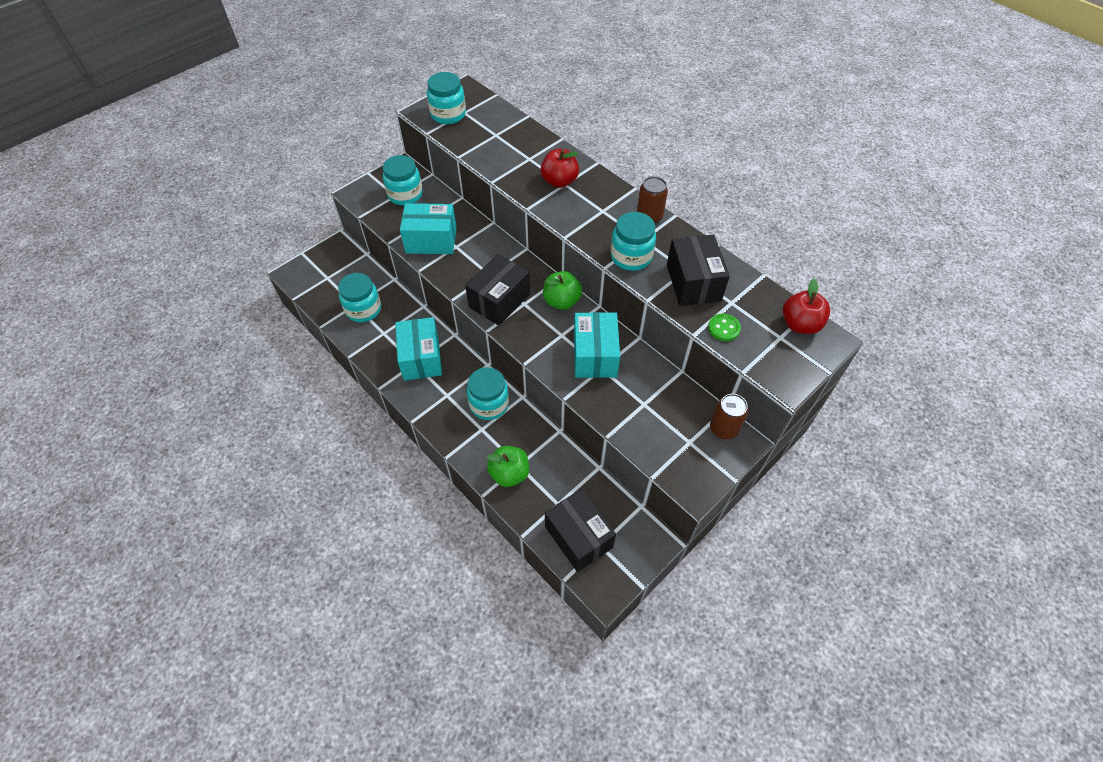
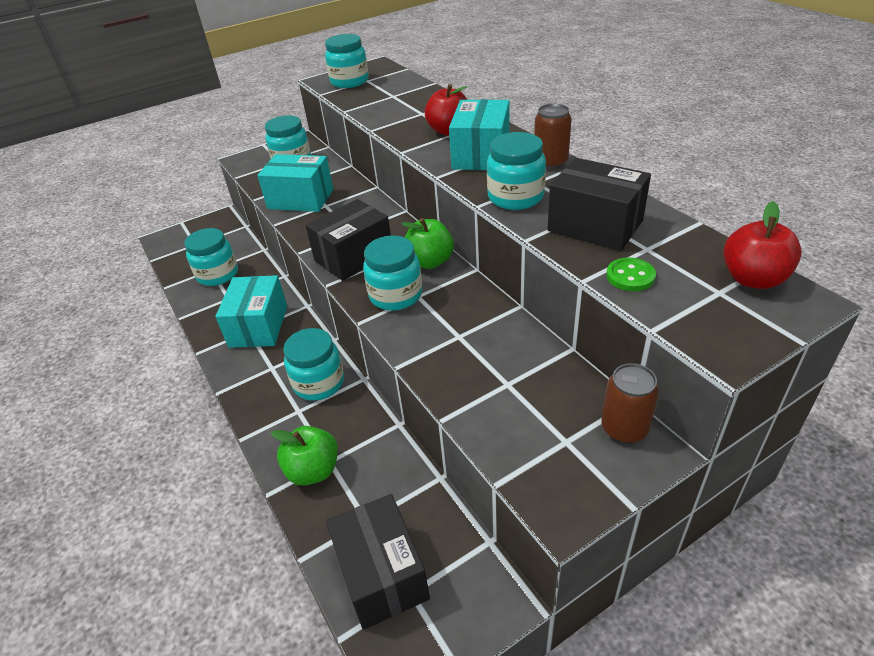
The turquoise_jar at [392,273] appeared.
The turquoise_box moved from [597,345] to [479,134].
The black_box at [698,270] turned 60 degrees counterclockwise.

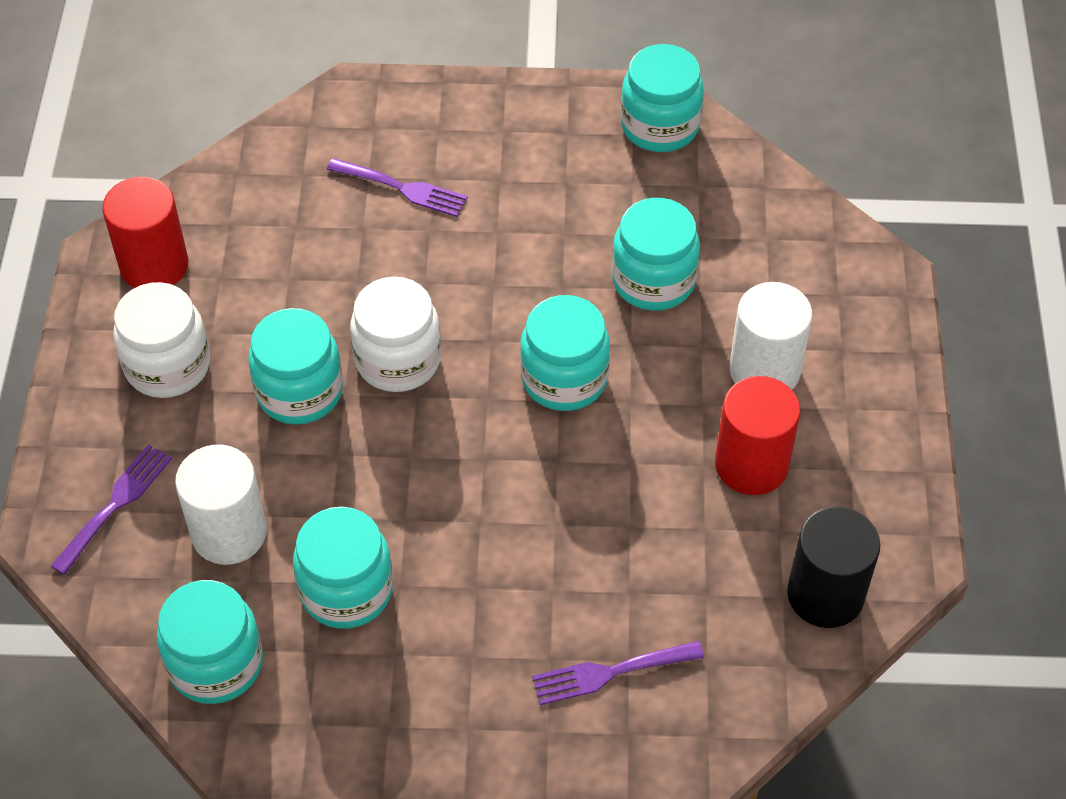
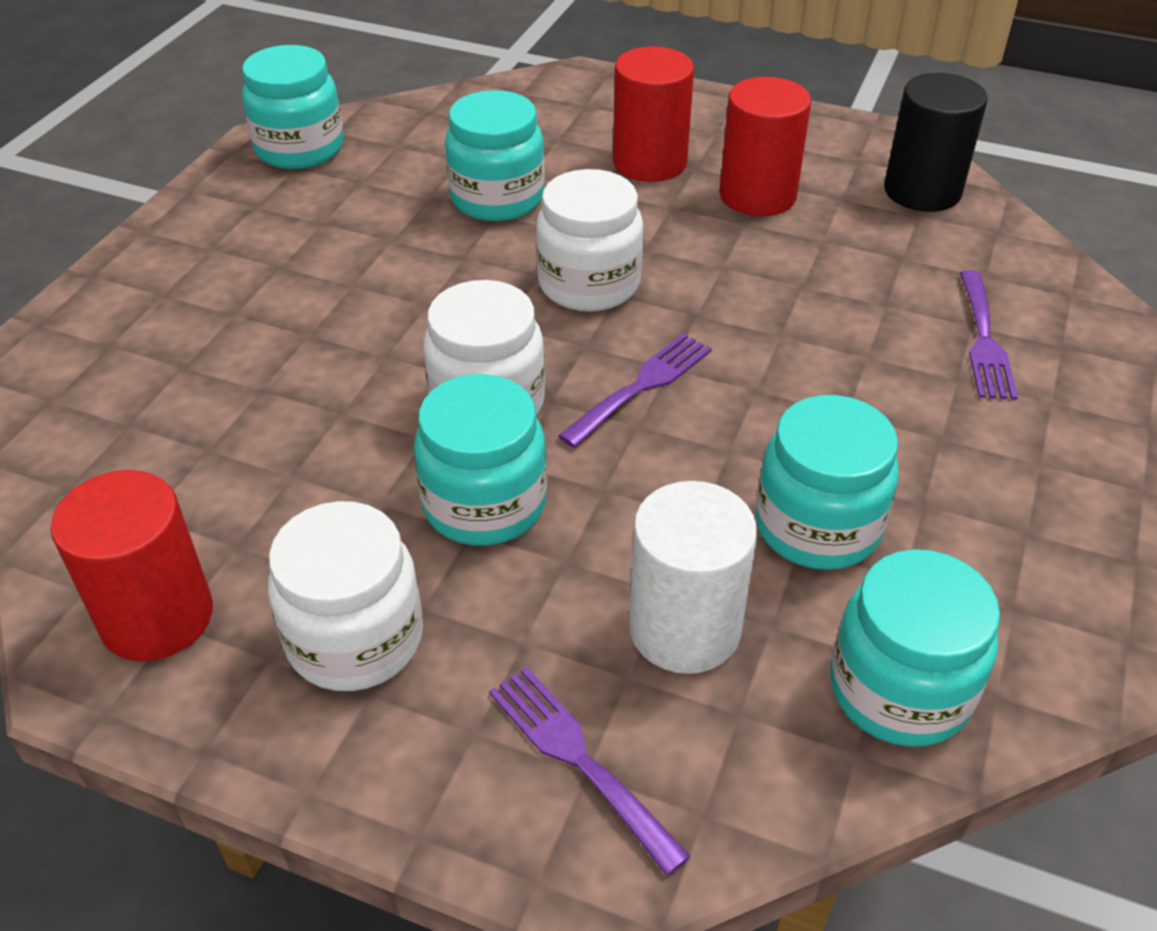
The turquoise_jar at [565,353] became the white_jar at [589,240].
The purple_fork moved from [397,187] to [635,390].
The white_cylinder at [770,336] became the red_cylinder at [653,114].

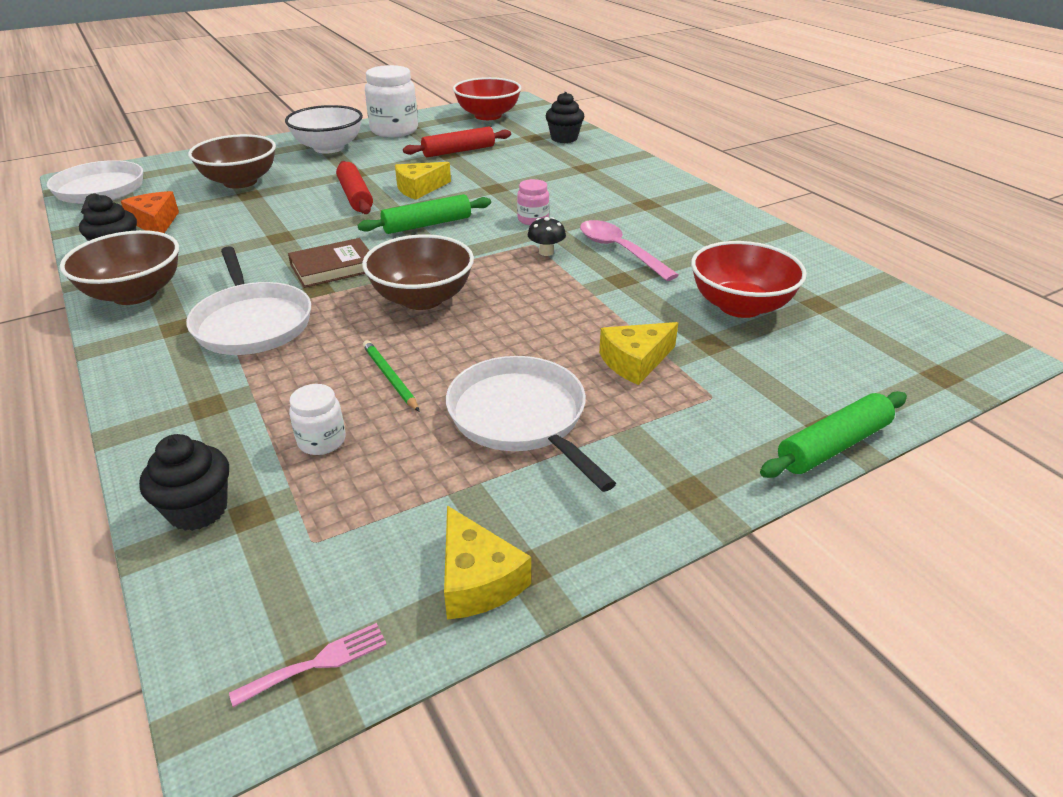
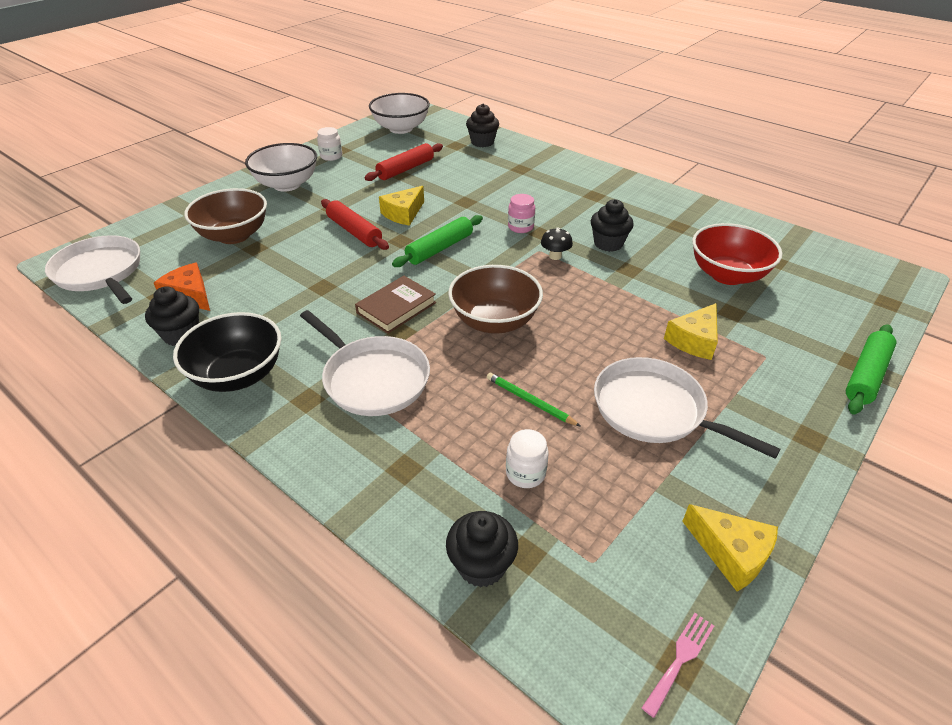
The brown_bowl at [119,267] became the black_bowl at [227,352].
The white_jar at [391,101] changed to 0.51 times the size.
The red_bowl at [487,98] became the white_bowl at [399,113].
The pink_spoon at [629,250] was replaced by the black_cupcake at [612,225].

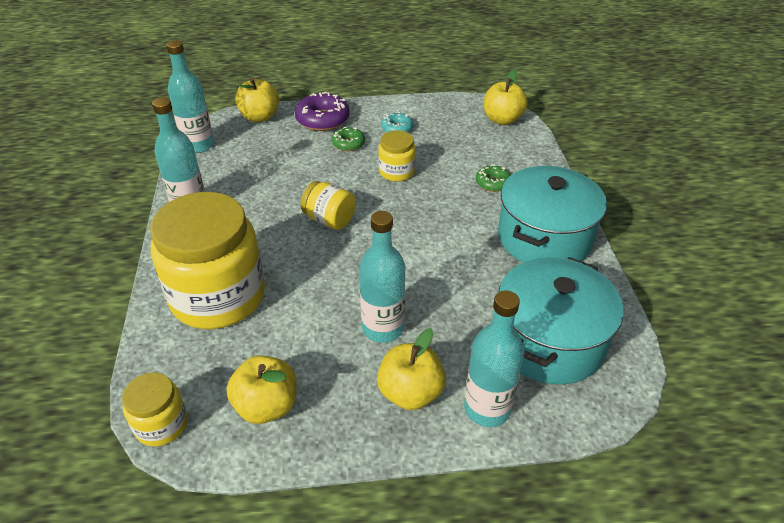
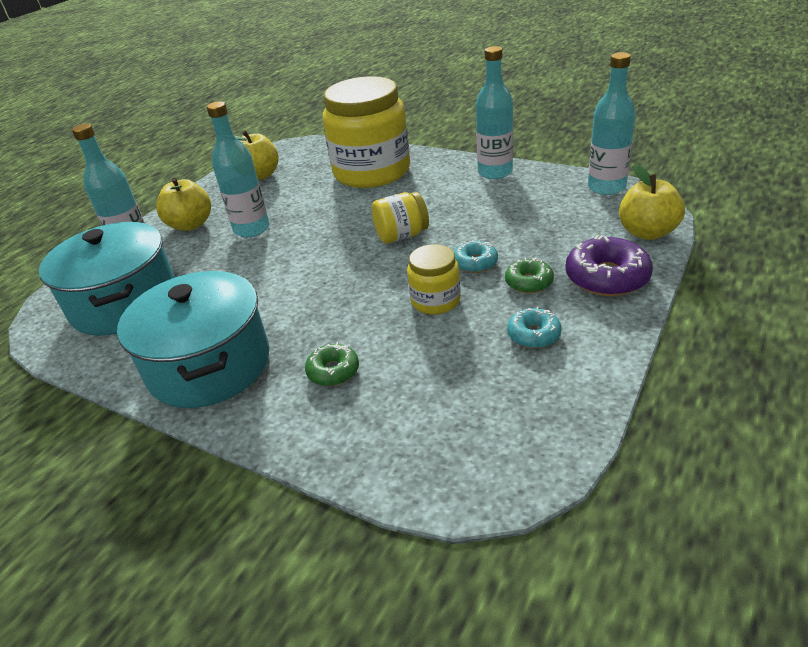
The turquoise_donut at [476,256] appeared.
The yellow_jar at [155,409] disappeared.
The yellow_apple at [506,97] disappeared.

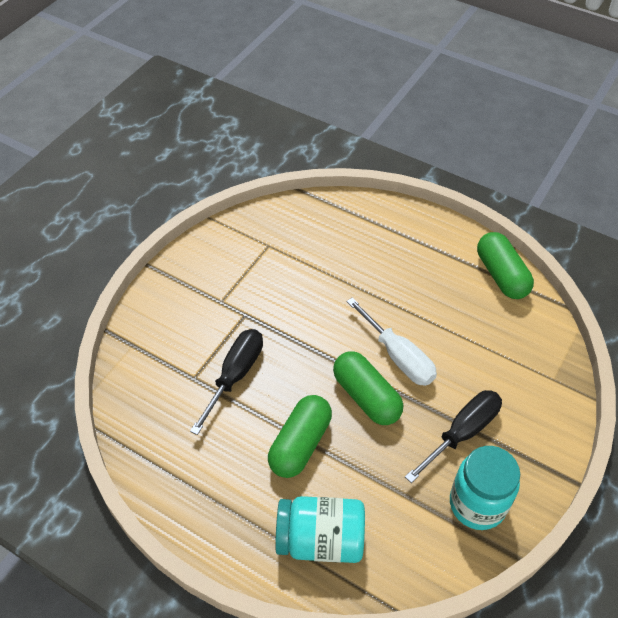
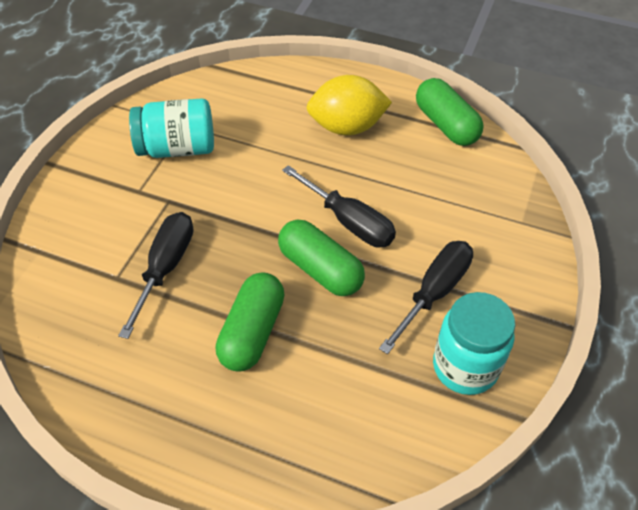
The turquoise_jar moved from [320,529] to [171,128].
The white_screwdriver at [392,341] became the black_screwdriver at [339,206].
The yellow_lemon at [349,105] appeared.

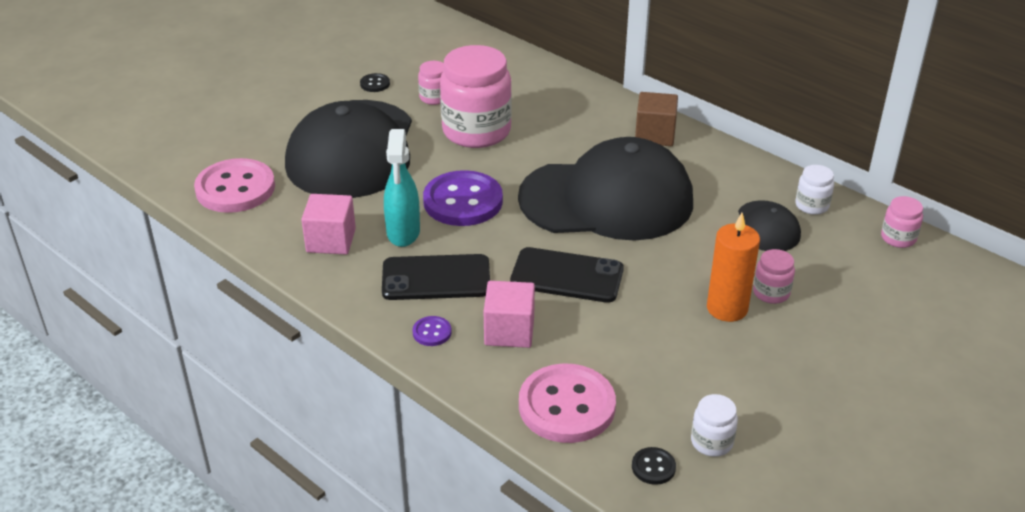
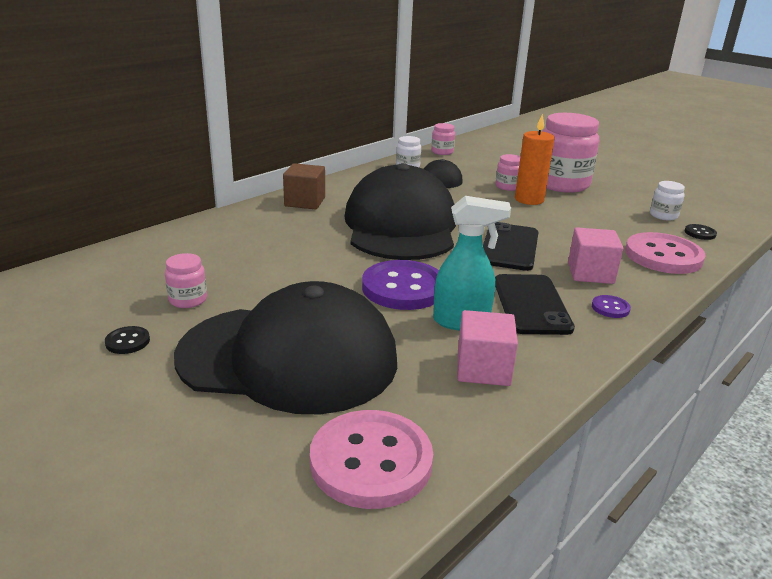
The pink_jar moved from [476,96] to [570,153].

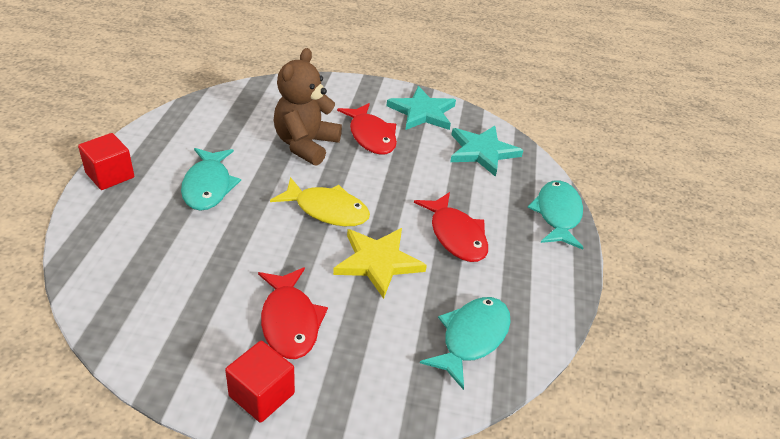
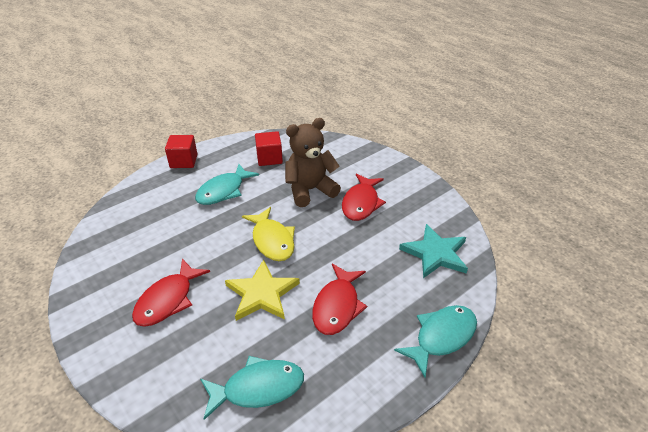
The red_cube moved from [260,382] to [269,148].
The turquoise_star at [421,108] disappeared.

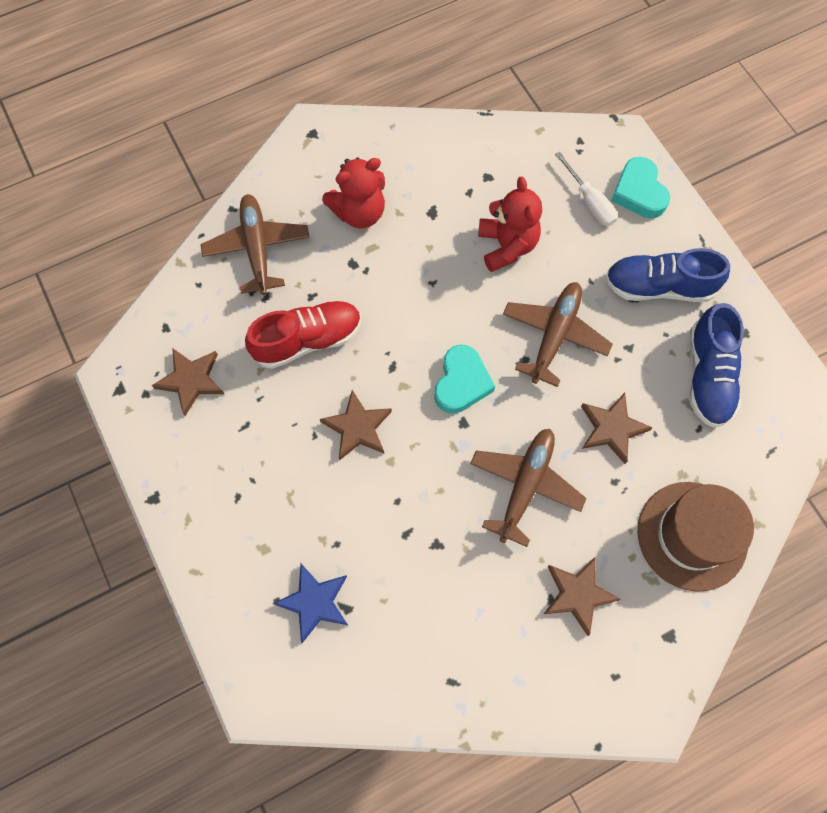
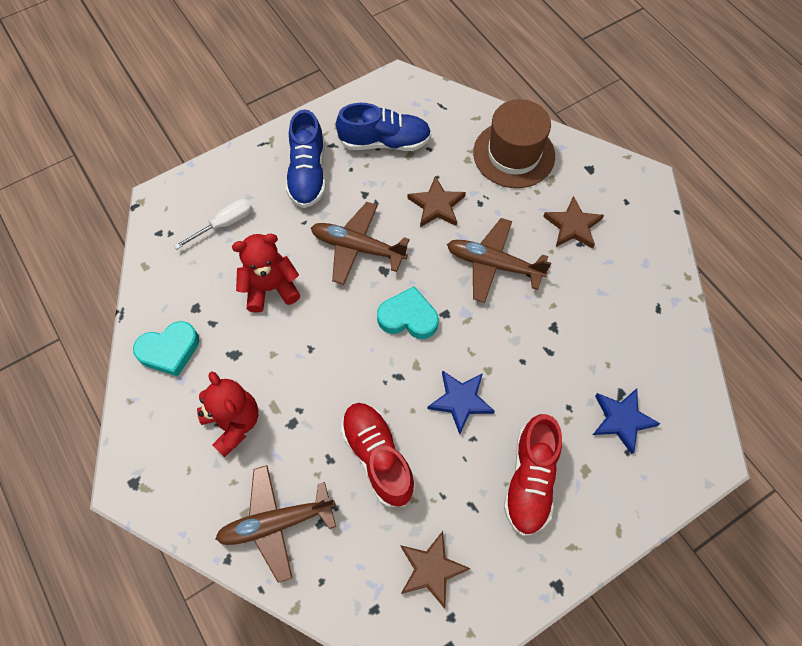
The turquoise_heart moved from [640,188] to [166,349].
The brown_star at [356,425] became the blue_star at [461,402].
The red_shoe at [533,475] appeared.

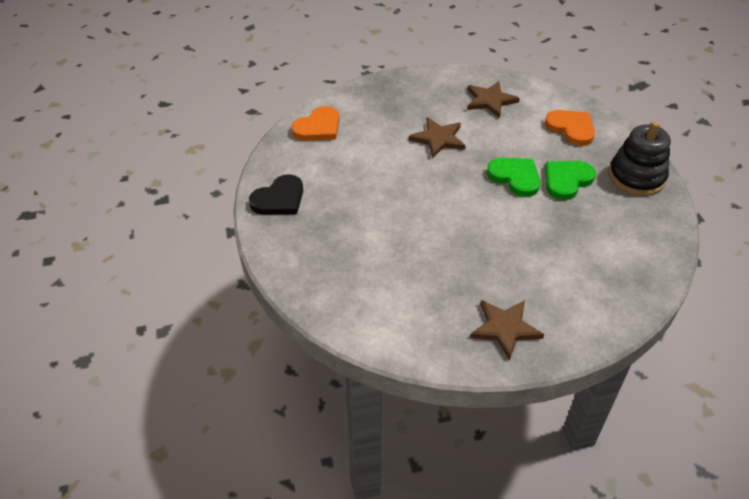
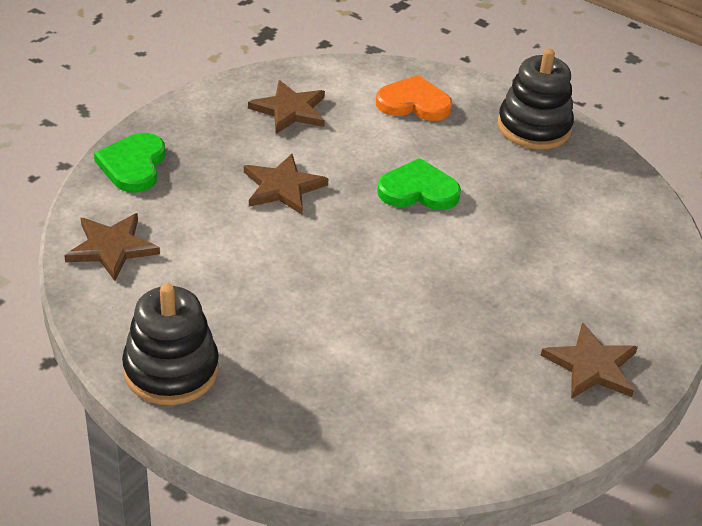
The orange_heart at [315,123] was replaced by the brown_star at [112,247].
The green_heart moved from [570,180] to [129,162].
The black_heart at [276,194] was replaced by the black_stacking_toy at [170,344].

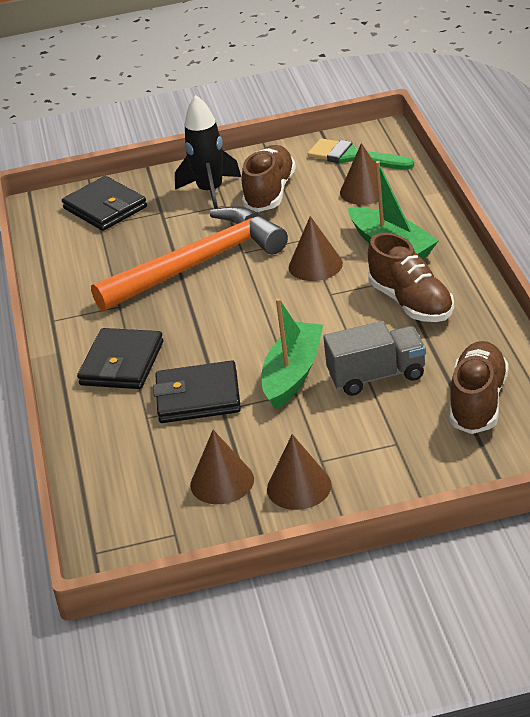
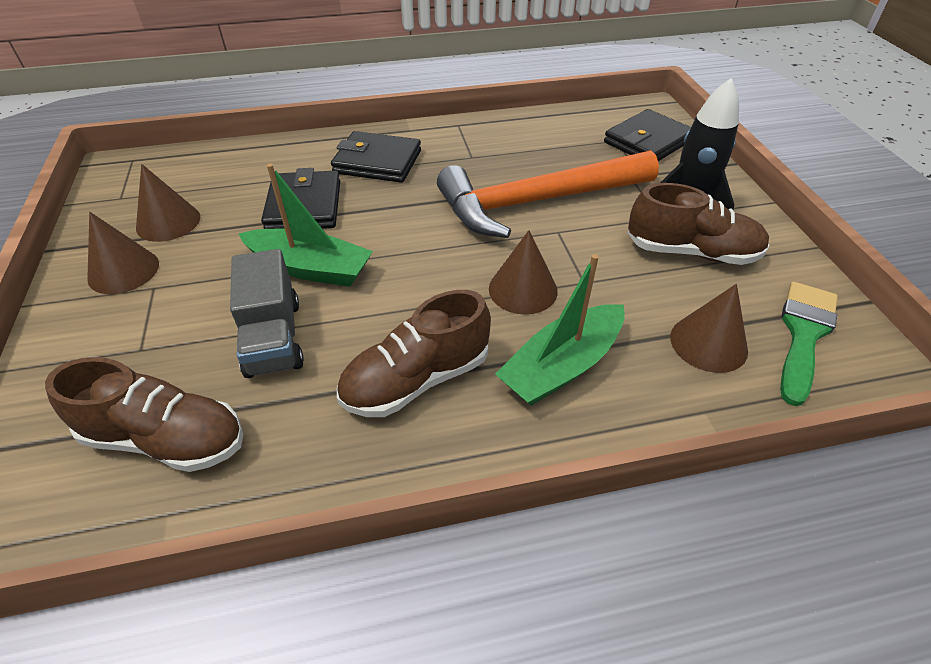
The orange_hammer at [189,258] turned 105 degrees clockwise.

